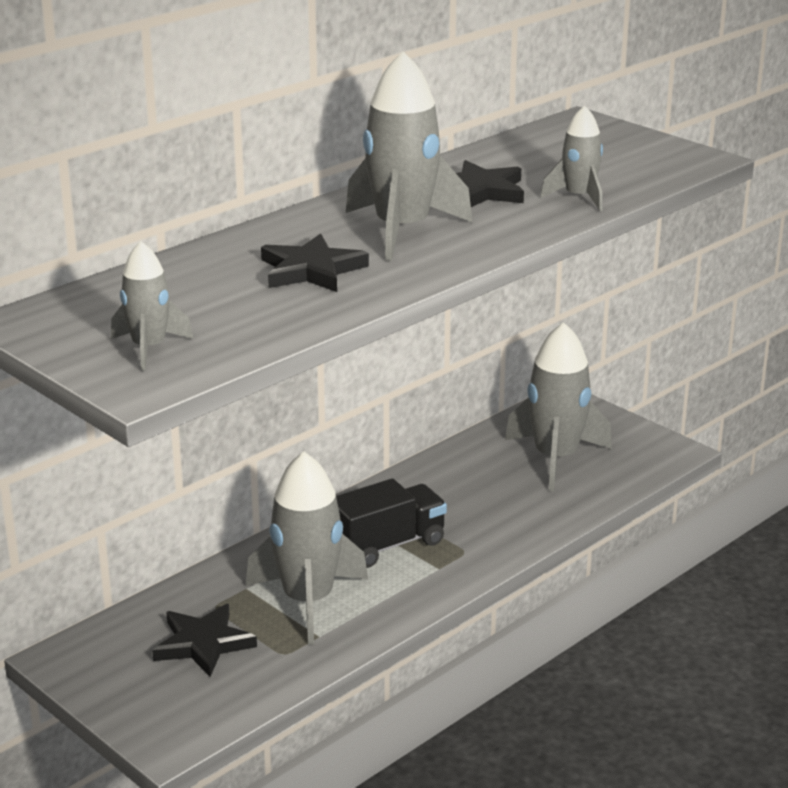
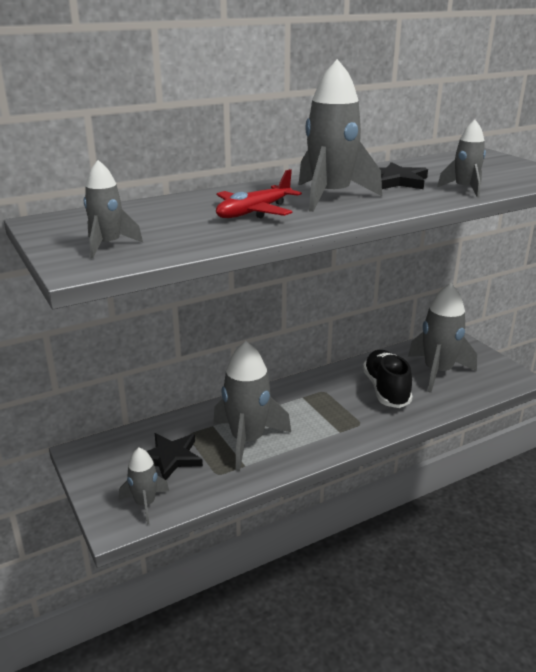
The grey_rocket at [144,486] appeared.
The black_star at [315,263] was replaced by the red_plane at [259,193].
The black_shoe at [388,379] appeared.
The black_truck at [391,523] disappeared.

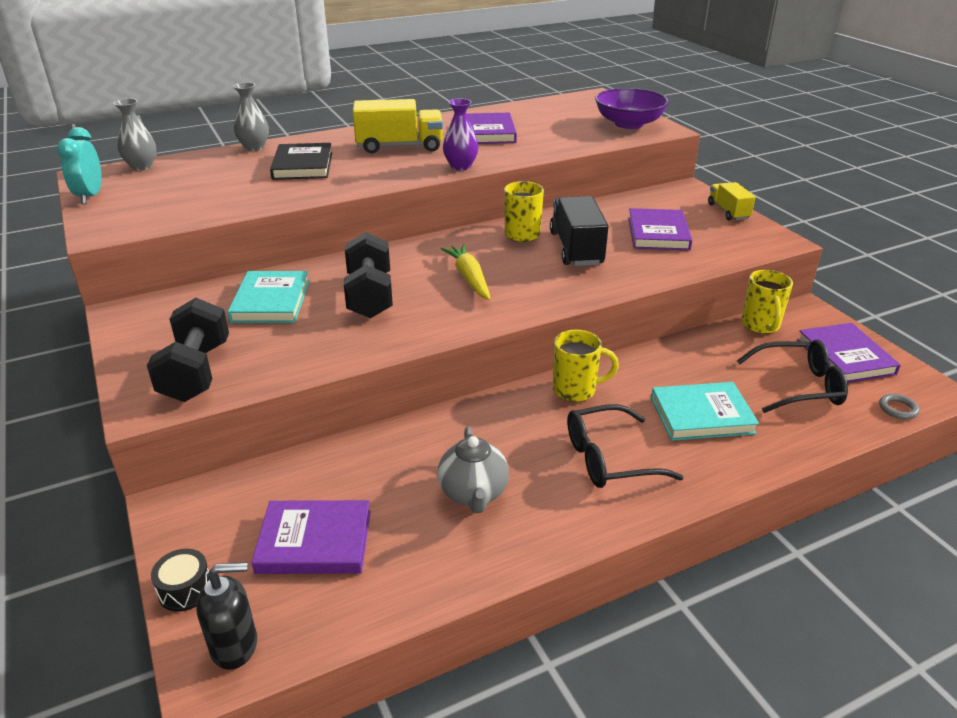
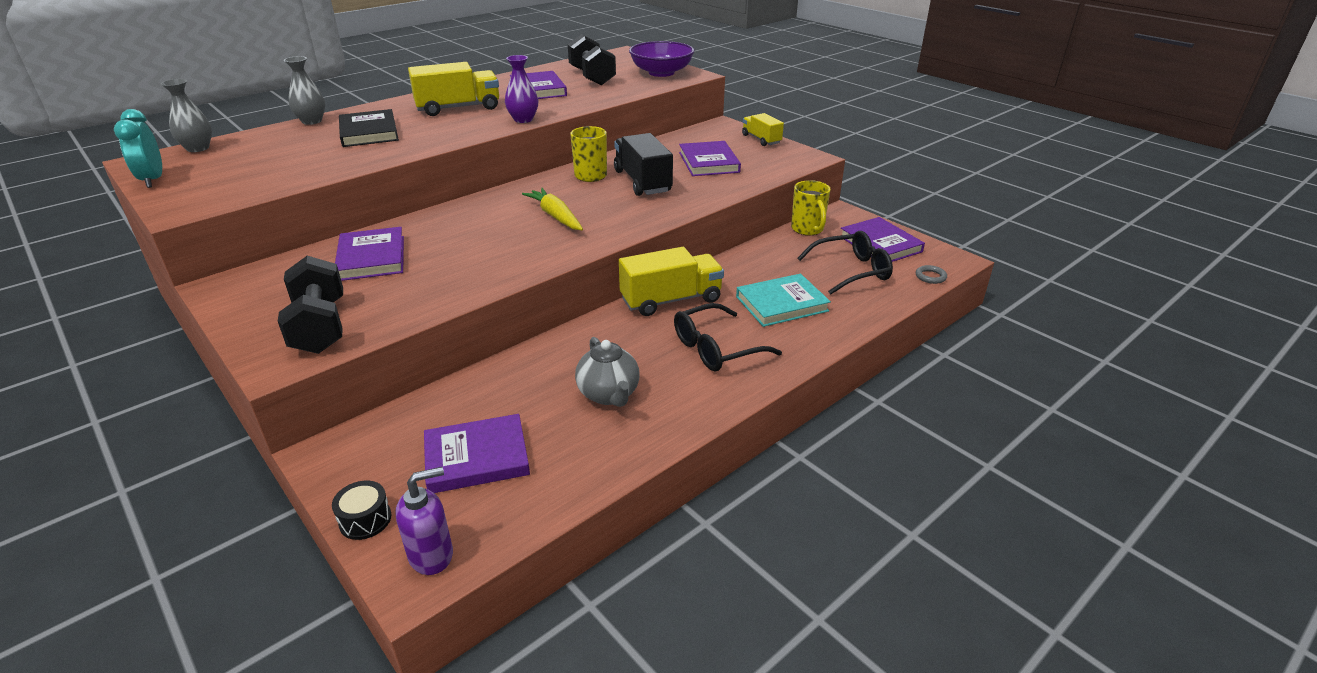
The turquoise_book at [268,297] became the purple_book at [369,254].
The black_soap_dispenser at [226,616] became the purple_soap_dispenser at [424,521].
The black_dumbbell moved from [368,275] to [592,59].
The yellow_mug at [586,366] was replaced by the yellow_truck at [671,281].

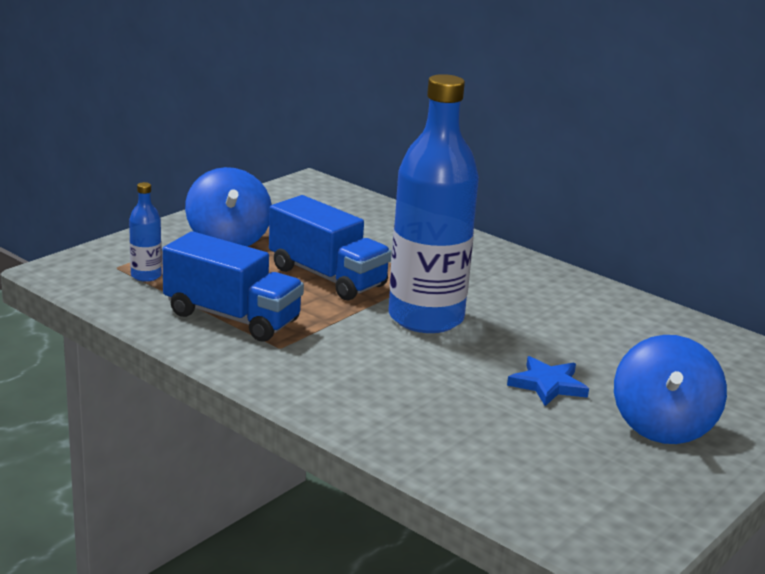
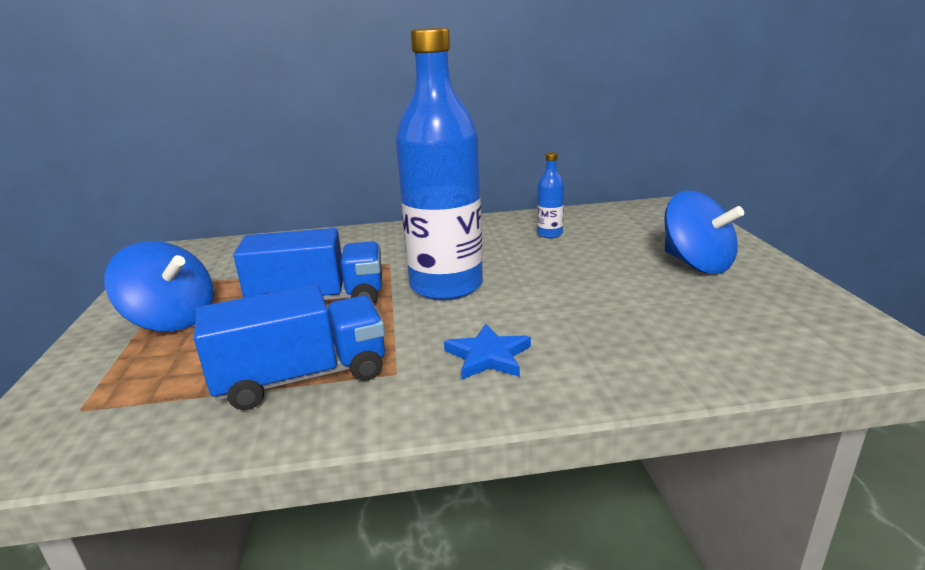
The blue_star moved from [548,381] to [487,352].
The blue_bottle moved from [145,232] to [550,195].

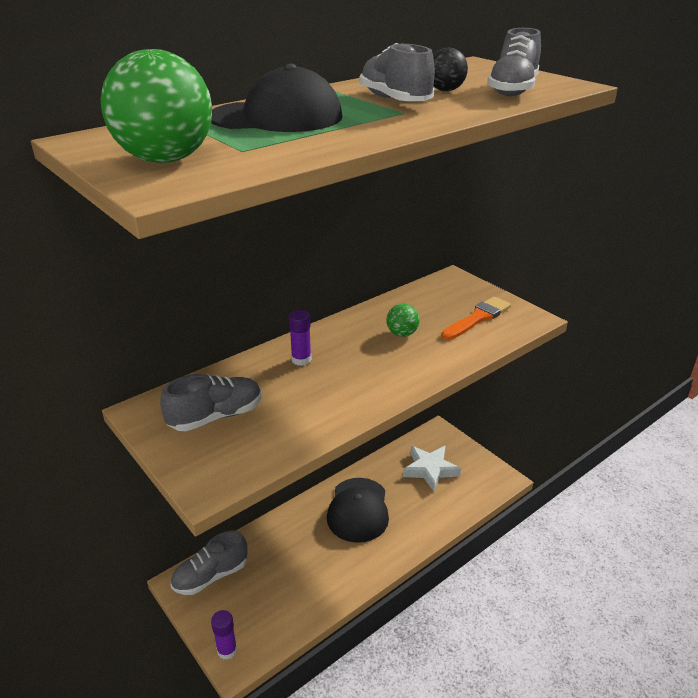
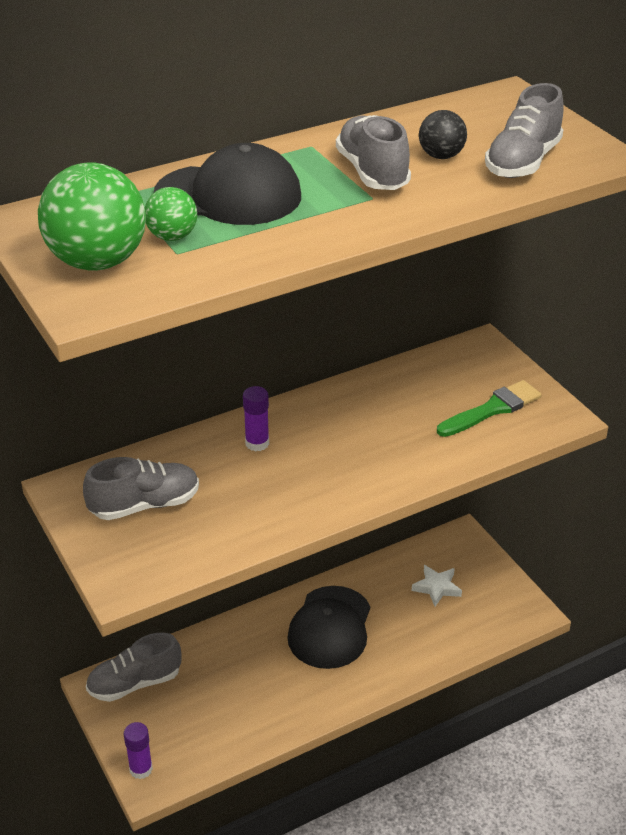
The green_ball moved from [402,320] to [171,214].
The white_star at [432,468] changed to 0.66 times the size.
The orange_brush at [476,318] became the green_brush at [489,408].

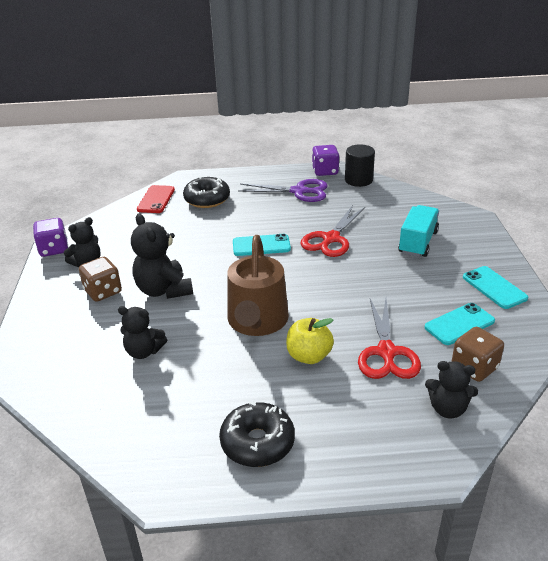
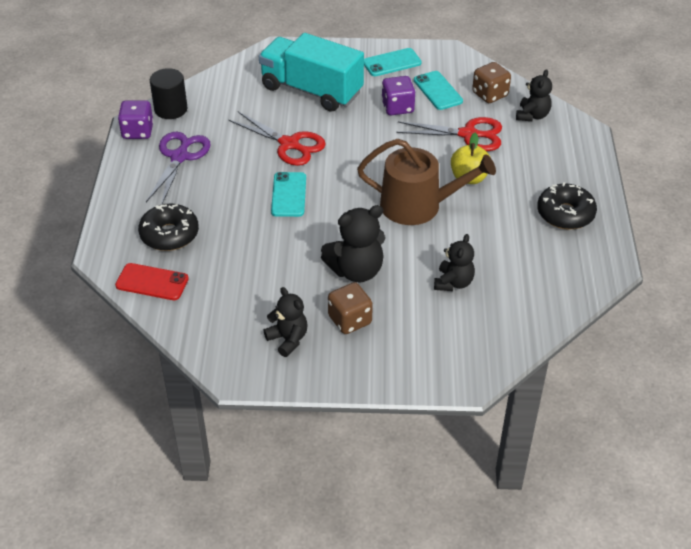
The turquoise_truck at [418,231] changed to 1.57 times the size.
The purple_dice moved from [50,237] to [398,95].

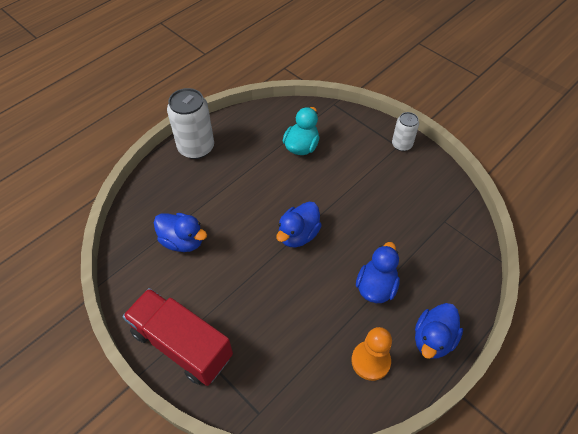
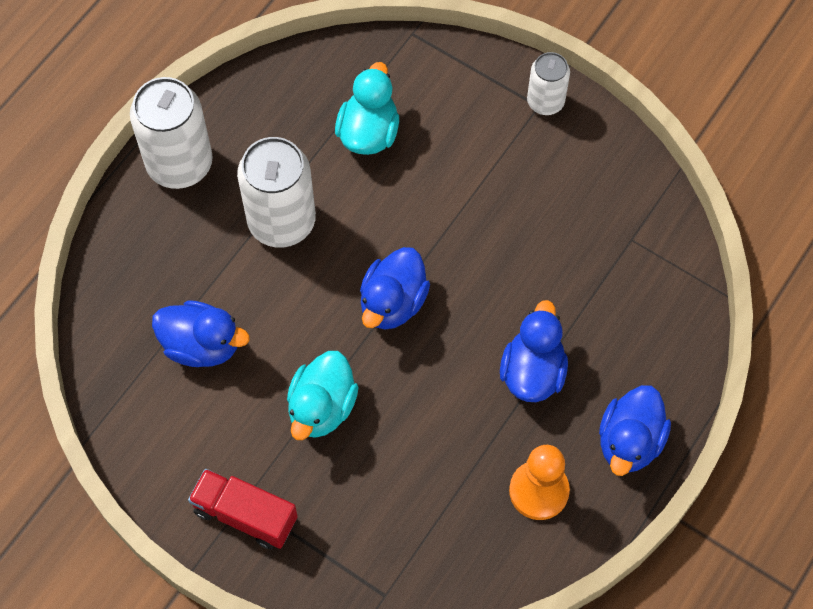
The red_truck at [178,337] changed to 0.62 times the size.
The white_can at [276,192] appeared.
The turquoise_duck at [322,395] appeared.

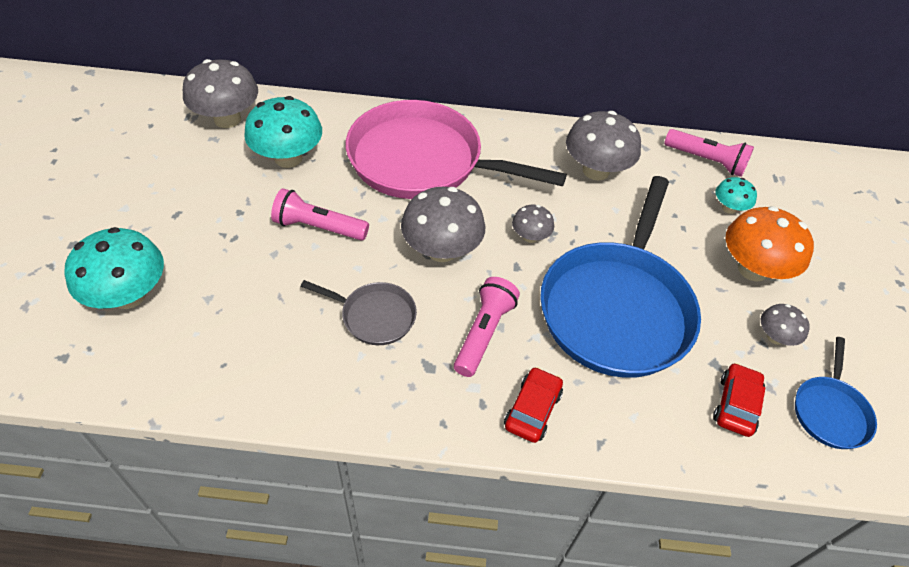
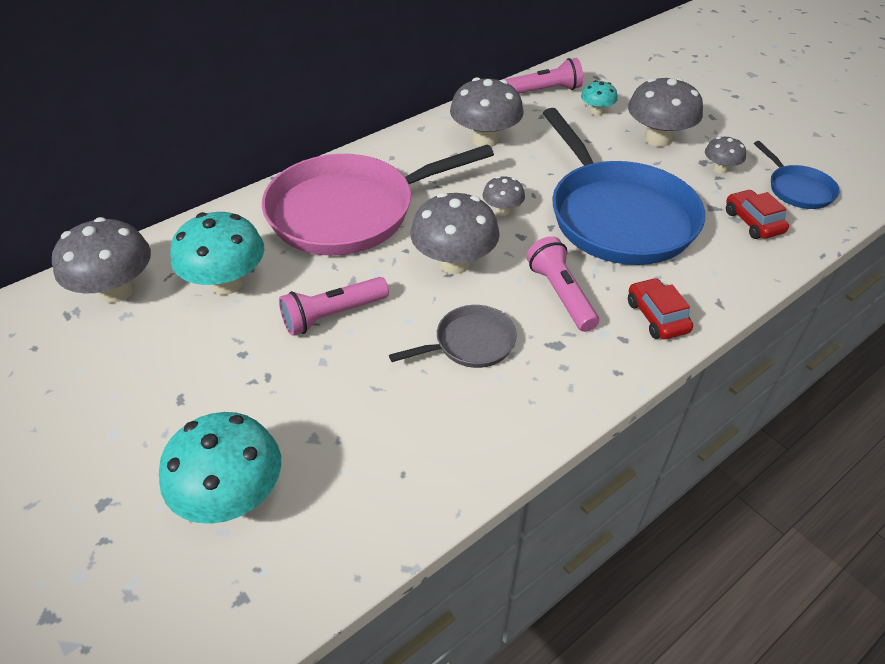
The orange_mushroom at [770,244] became the grey_mushroom at [665,112].

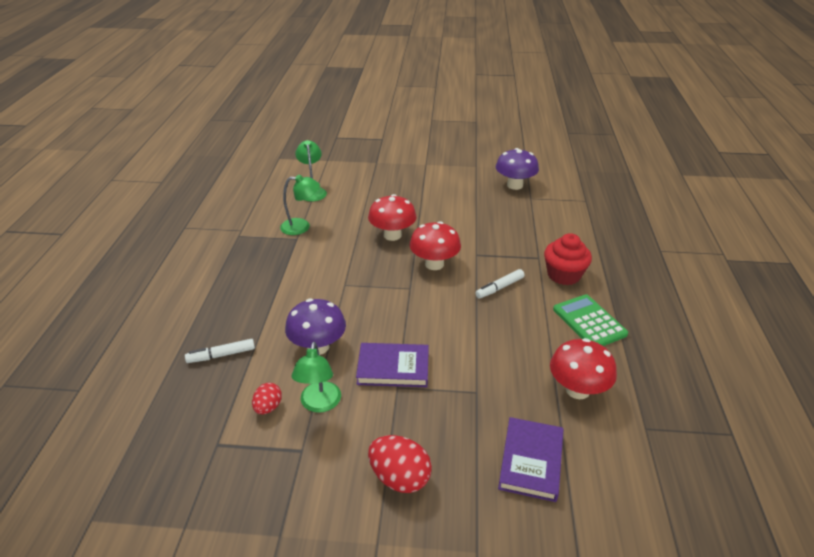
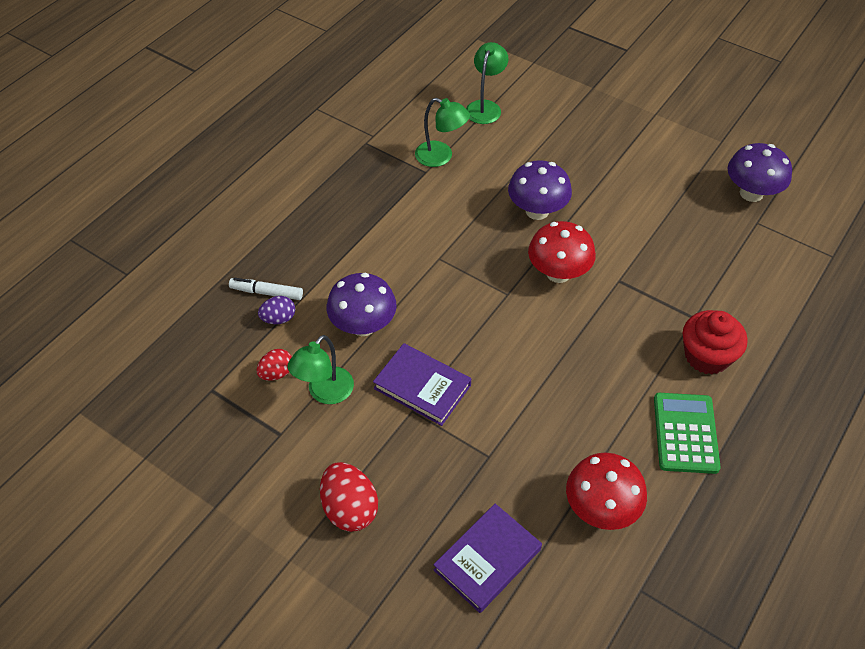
The purple_egg at [276,310] appeared.
The red_mushroom at [392,217] became the purple_mushroom at [540,190].
The white_marker at [500,283] disappeared.

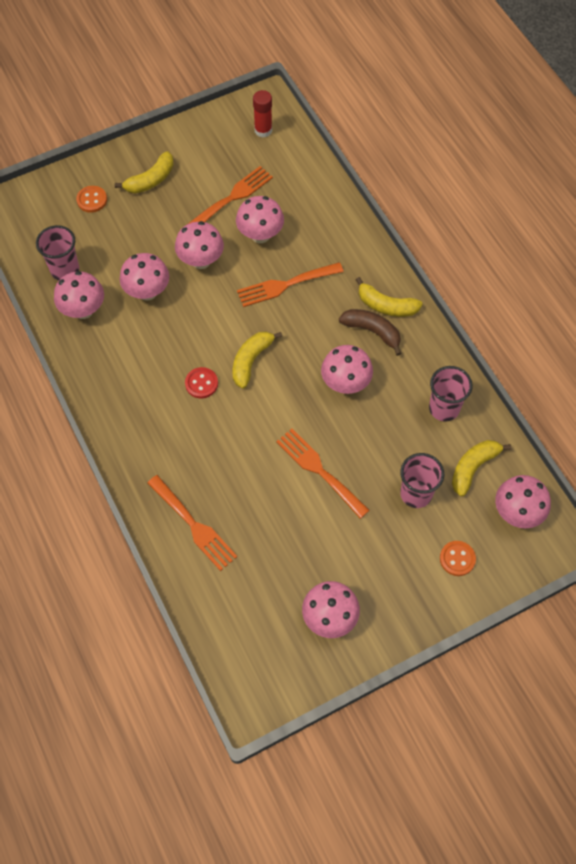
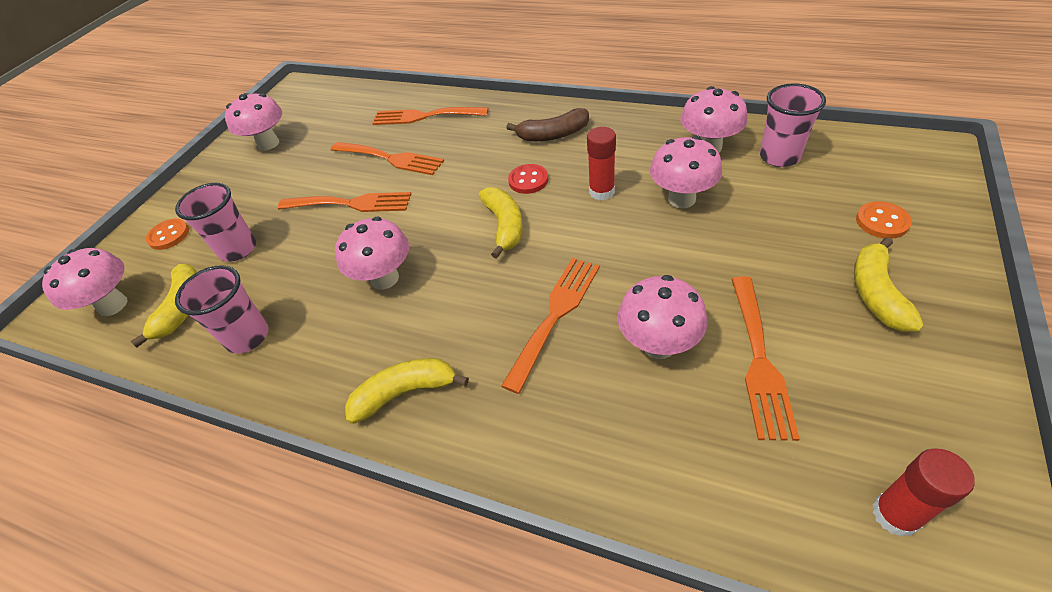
The orange_fork at [387,158] appeared.
The brown_banana moved from [370,332] to [547,124].
The red_glue_stick at [601,163] appeared.
The pink_mushroom at [199,245] disappeared.

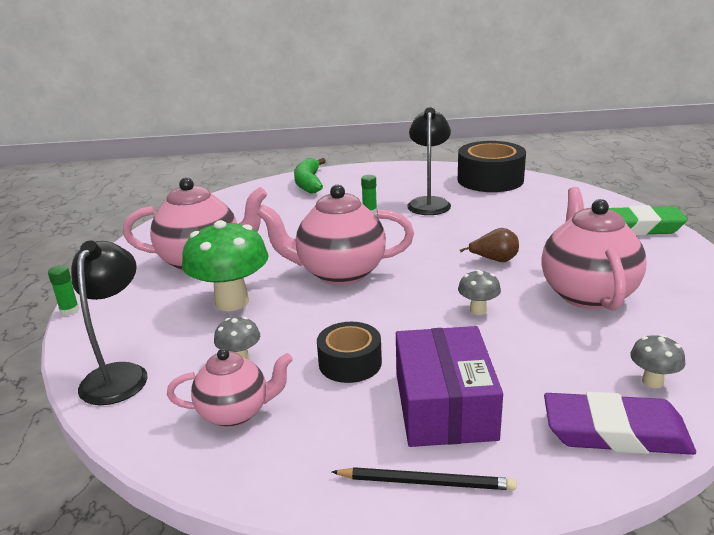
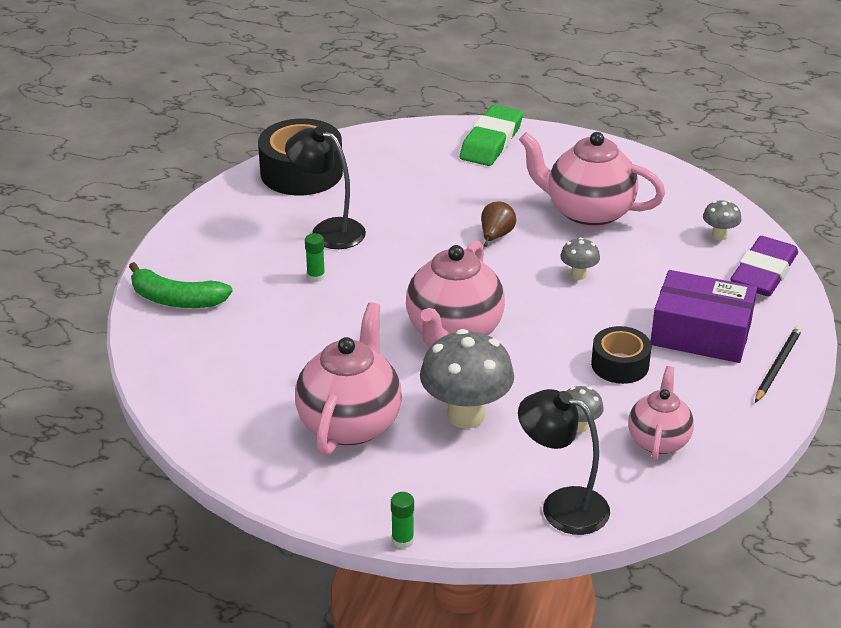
The green_mushroom at [225,265] became the grey_mushroom at [467,379].

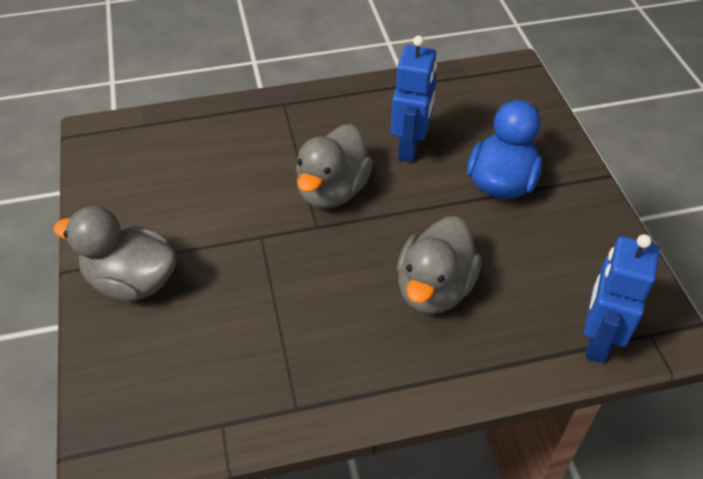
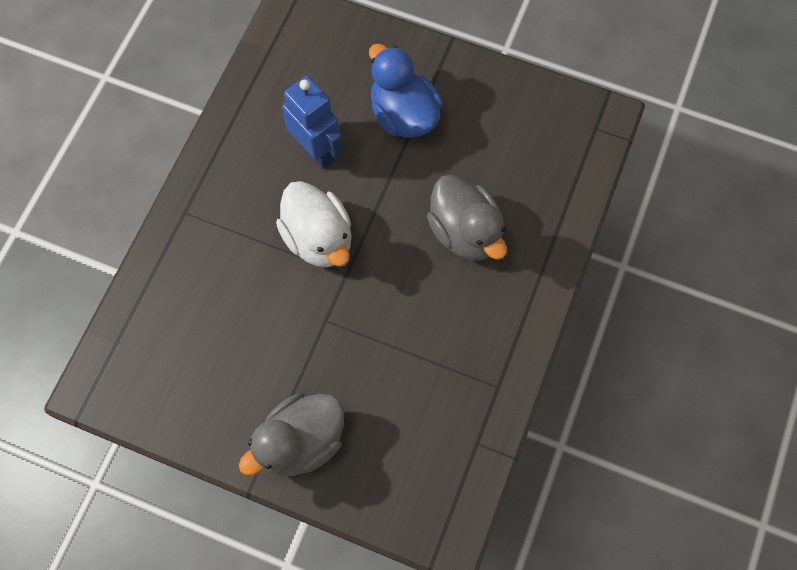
The grey_duck at [334,166] became the white_duck at [314,224].
The blue_robot at [621,298] disappeared.

